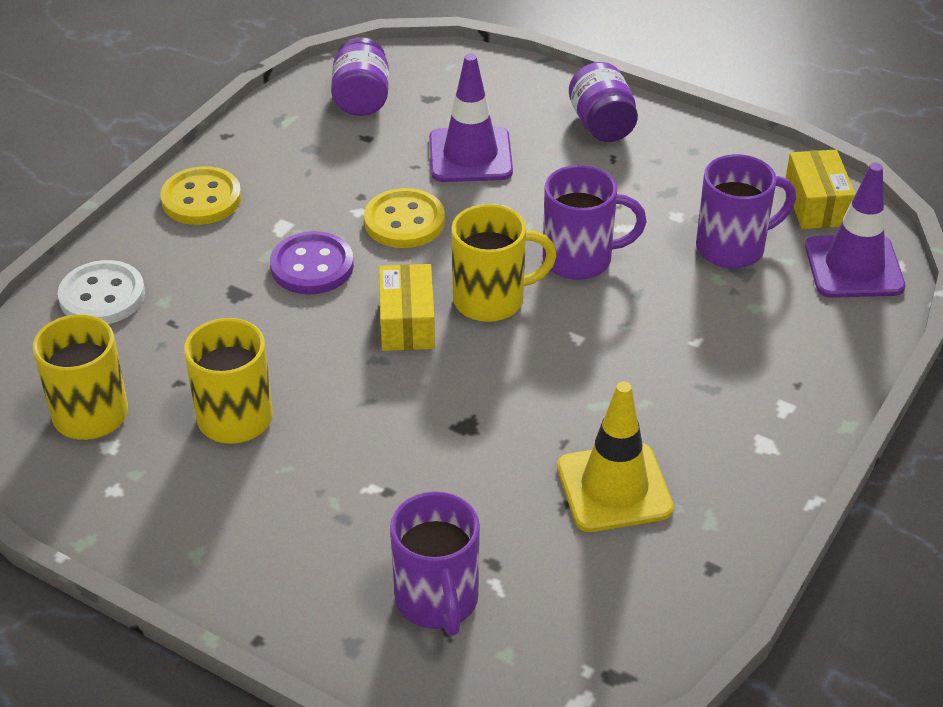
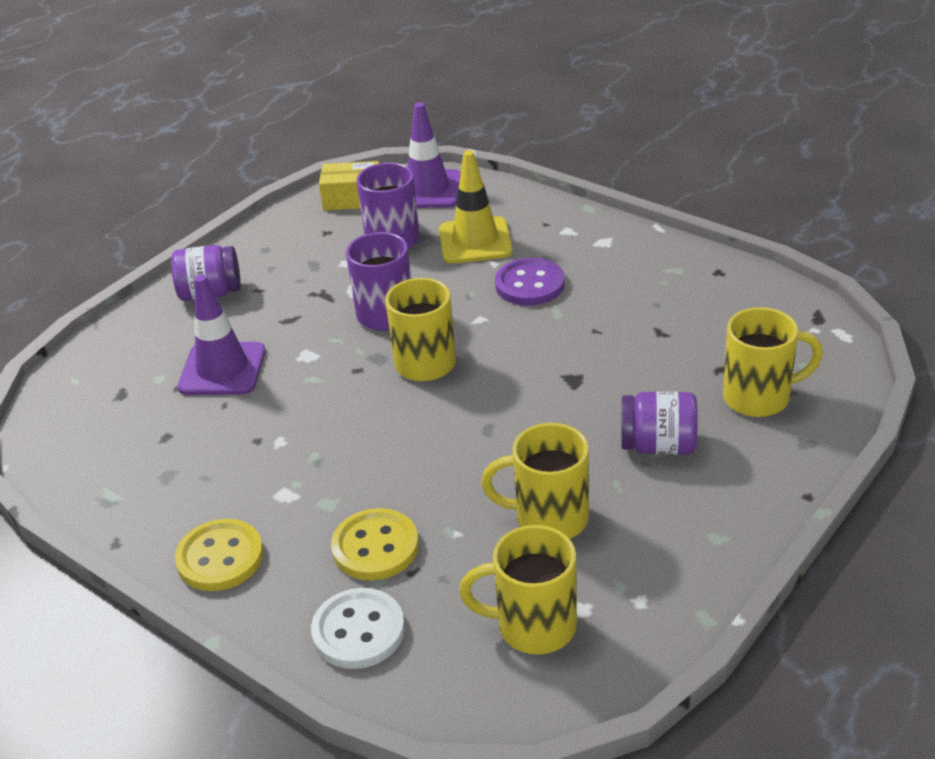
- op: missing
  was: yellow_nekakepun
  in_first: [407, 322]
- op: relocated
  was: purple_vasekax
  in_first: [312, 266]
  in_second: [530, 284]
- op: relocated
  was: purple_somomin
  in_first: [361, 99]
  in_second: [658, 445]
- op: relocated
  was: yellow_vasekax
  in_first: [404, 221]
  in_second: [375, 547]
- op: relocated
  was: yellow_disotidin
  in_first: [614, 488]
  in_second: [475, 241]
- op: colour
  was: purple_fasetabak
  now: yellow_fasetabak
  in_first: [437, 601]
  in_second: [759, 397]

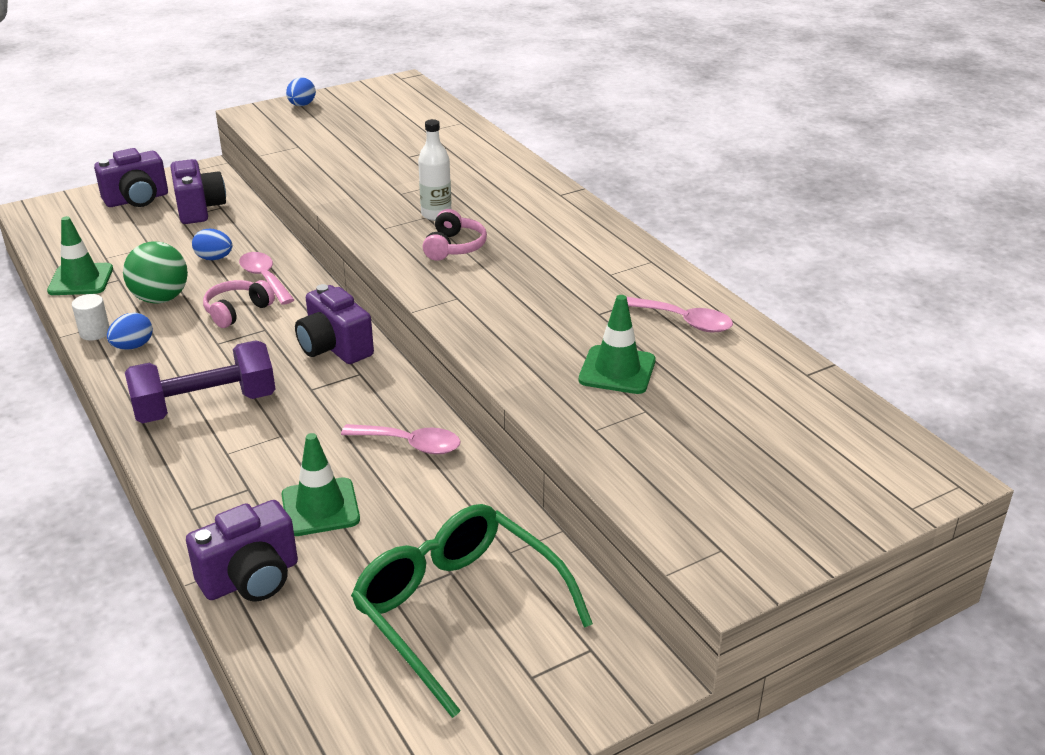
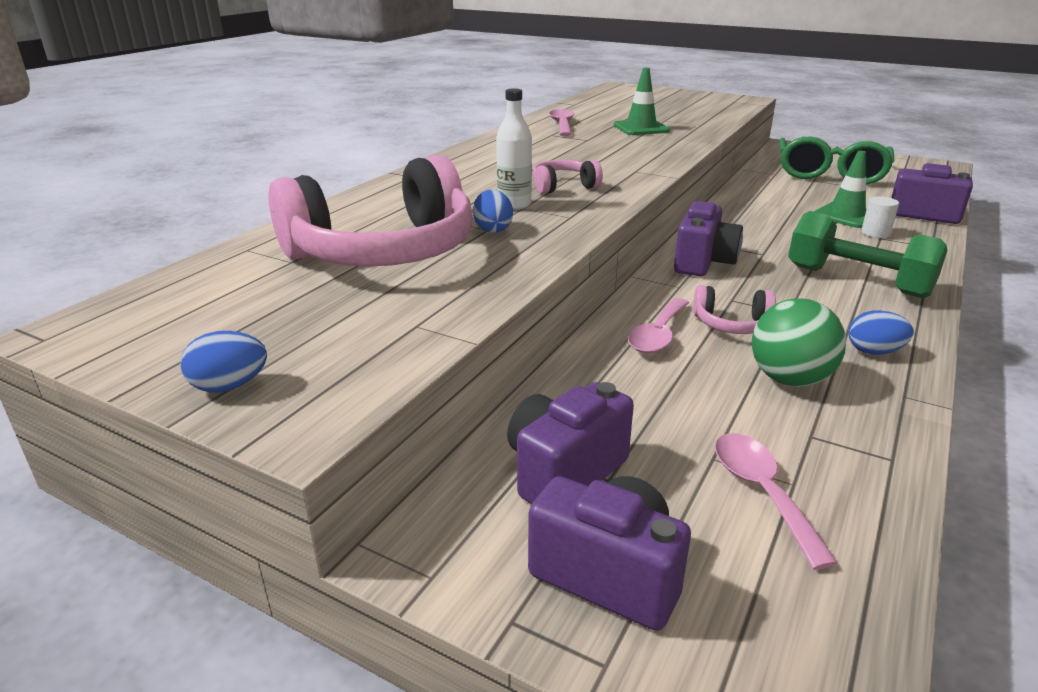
- op: missing
  was: green_disotidin
  in_first: [81, 280]
- op: appeared
  now: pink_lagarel
  in_second: [383, 252]
- op: relocated
  was: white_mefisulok
  in_first: [95, 332]
  in_second: [875, 233]
- op: relocated
  was: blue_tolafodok
  in_first: [214, 258]
  in_second: [492, 229]
- op: relocated
  was: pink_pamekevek
  in_first: [410, 444]
  in_second: [761, 492]
- op: colour
  was: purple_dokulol
  now: green_dokulol
  in_first: [205, 406]
  in_second: [857, 281]

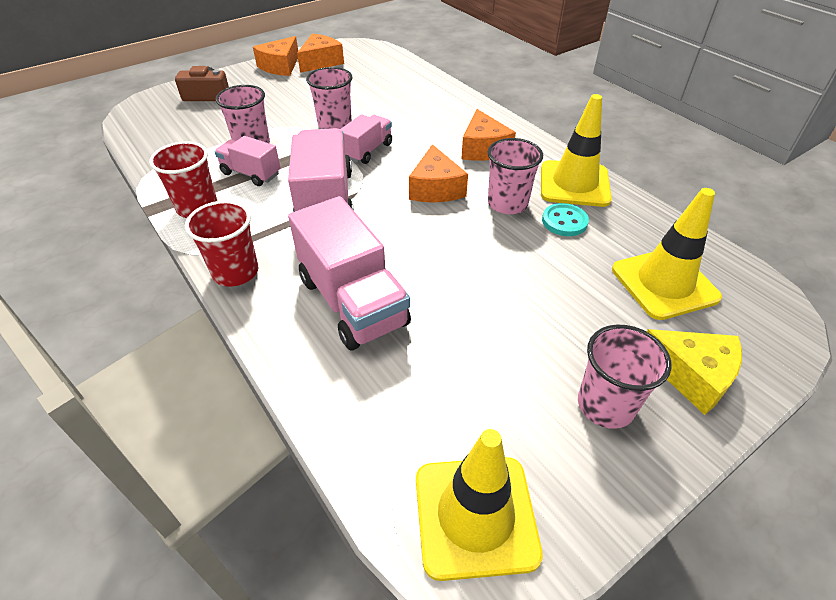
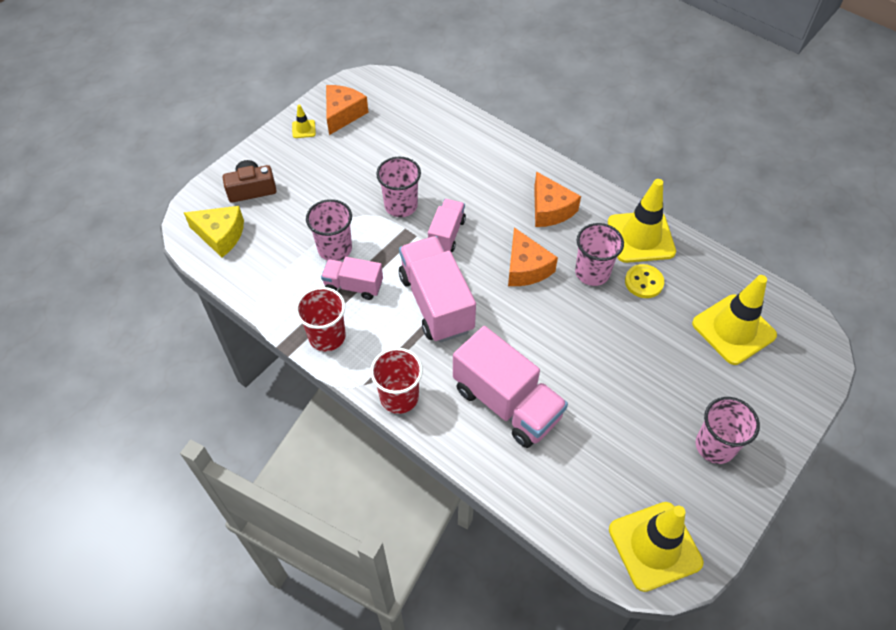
- op: relocated
  was: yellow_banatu
  in_first: [691, 375]
  in_second: [220, 235]
- op: exchanged
  was: orange_banatu
  now: yellow_disotidin
  in_first: [280, 66]
  in_second: [303, 129]
- op: colour
  was: turquoise_vasekax
  now: yellow_vasekax
  in_first: [564, 221]
  in_second: [644, 282]

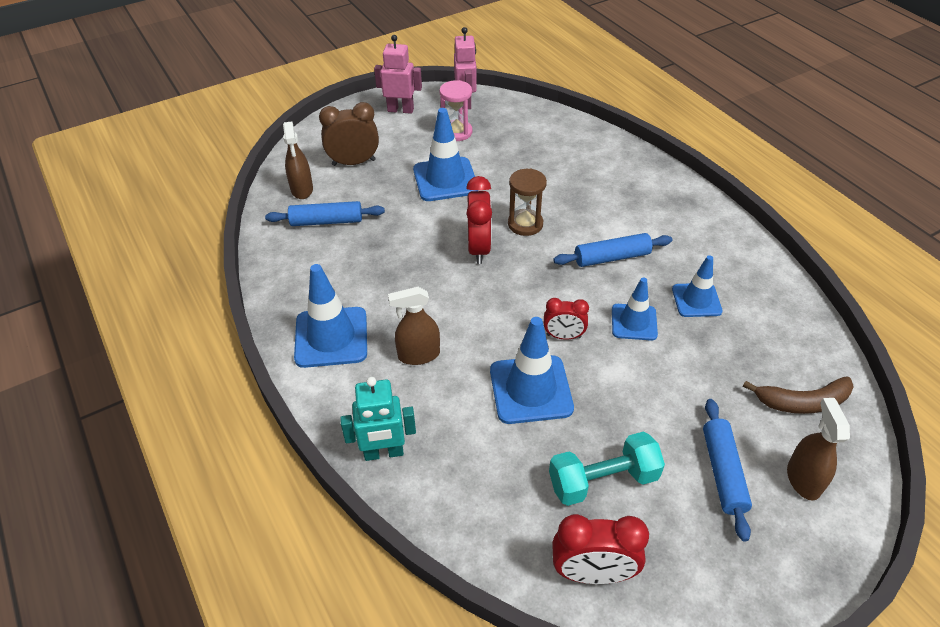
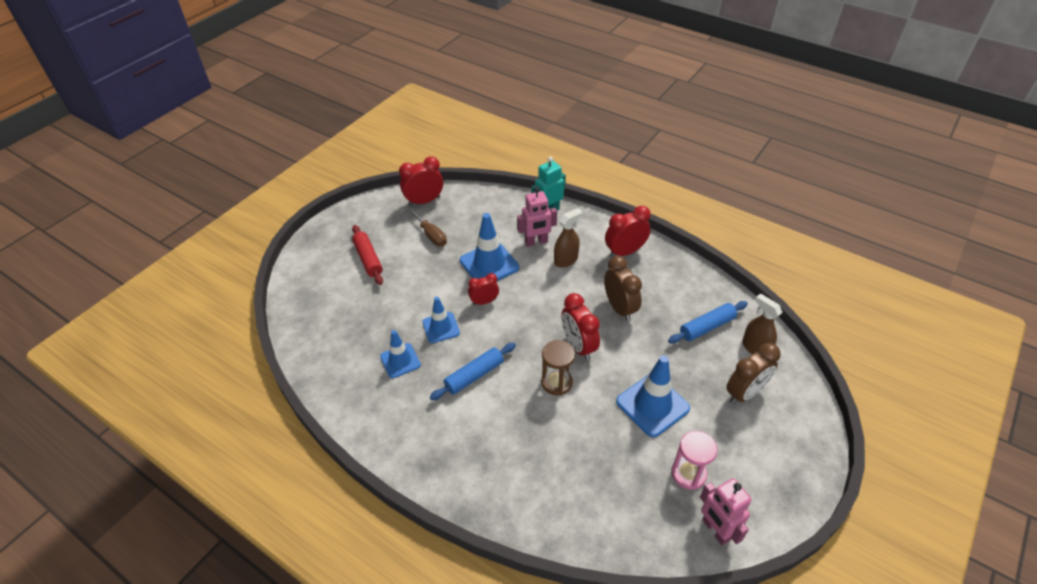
- op: missing
  was: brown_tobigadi
  in_first: [803, 402]
- op: missing
  was: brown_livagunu
  in_first: [803, 479]
- op: appeared
  now: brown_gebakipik
  in_second: [619, 308]
- op: relocated
  was: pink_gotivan
  in_first: [400, 110]
  in_second: [536, 242]
- op: exchanged
  was: blue_disotidin
  now: red_gebakipik
  in_first: [331, 337]
  in_second: [624, 252]
- op: exchanged
  was: turquoise_dokulol
  now: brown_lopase
  in_first: [603, 480]
  in_second: [431, 235]
- op: colour
  was: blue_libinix
  now: red_libinix
  in_first: [723, 472]
  in_second: [368, 259]

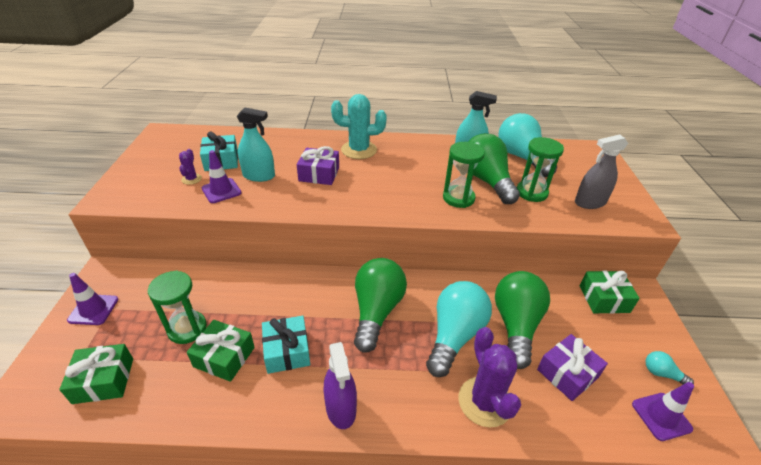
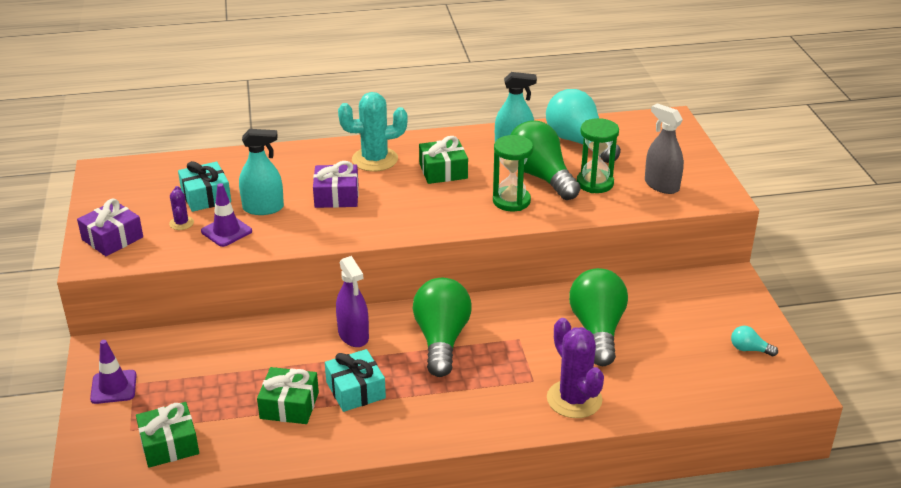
- op: missing
  was: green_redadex
  in_first: [187, 328]
- op: missing
  was: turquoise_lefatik
  in_first: [454, 335]
- op: missing
  was: purple_disotidin
  in_first: [661, 416]
- op: relocated
  was: purple_livagunu
  in_first: [341, 408]
  in_second: [353, 335]
- op: relocated
  was: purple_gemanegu
  in_first: [567, 373]
  in_second: [112, 238]
- op: relocated
  was: green_gemanegu
  in_first: [604, 299]
  in_second: [443, 171]
- op: spun
  was: grey_livagunu
  in_first: [590, 202]
  in_second: [661, 185]
  clockwise: 75

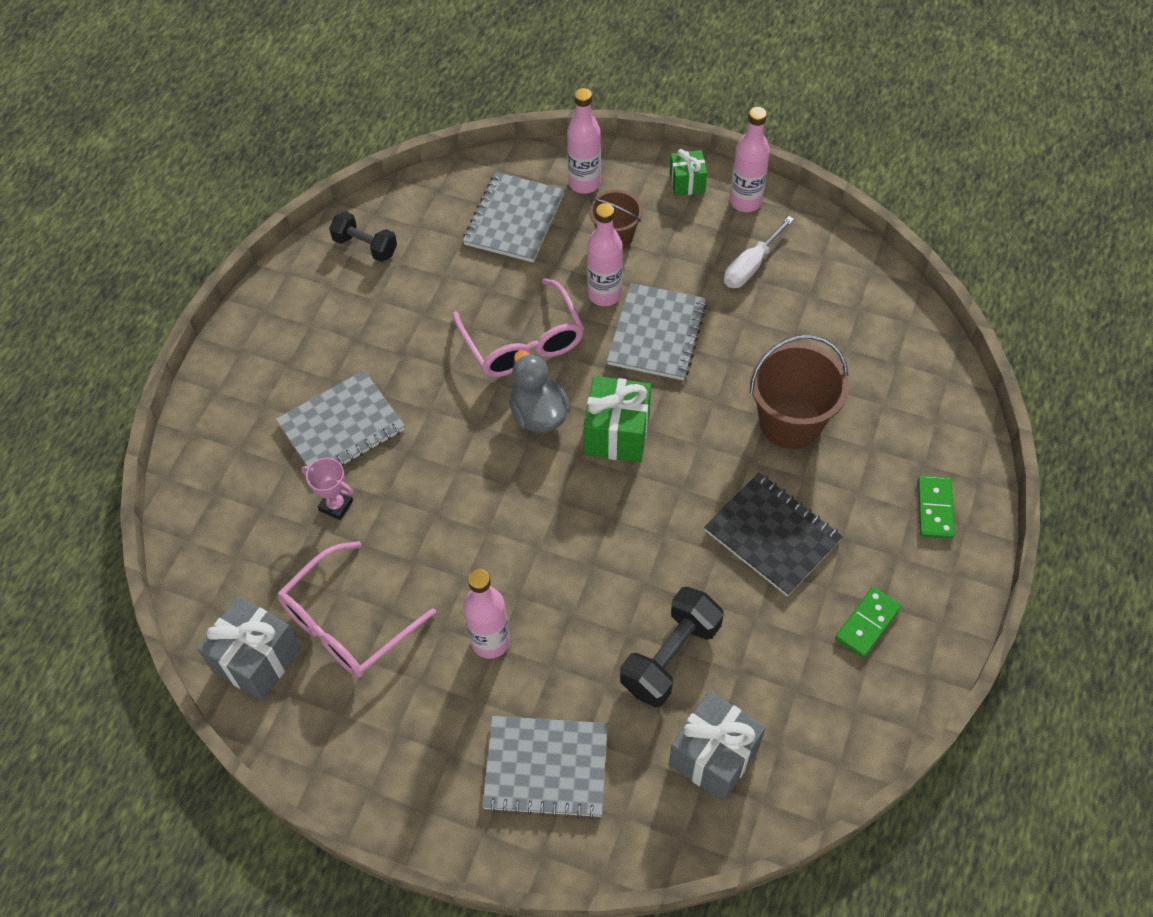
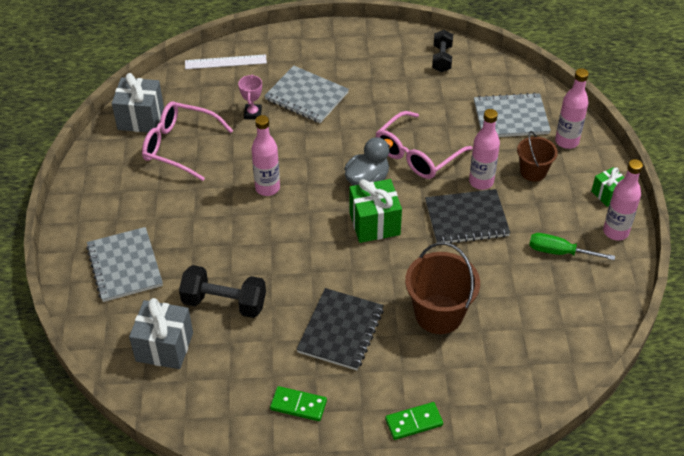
- op: appeared
  now: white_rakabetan
  in_second: [225, 62]
- op: relocated
  was: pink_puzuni
  in_first: [490, 641]
  in_second: [267, 188]
- op: colour
  was: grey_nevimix
  now: black_nevimix
  in_first: [657, 334]
  in_second: [466, 219]
- op: colour
  was: white_lopase
  now: green_lopase
  in_first: [751, 265]
  in_second: [560, 252]

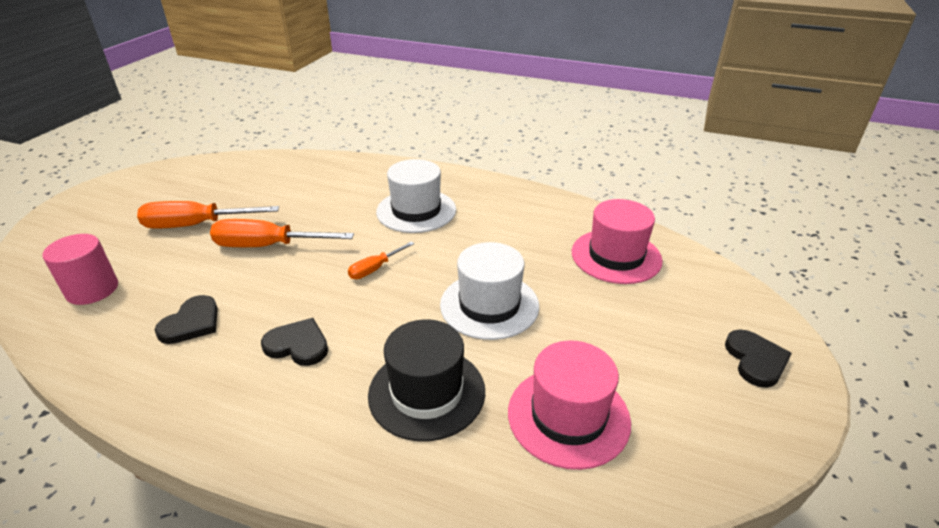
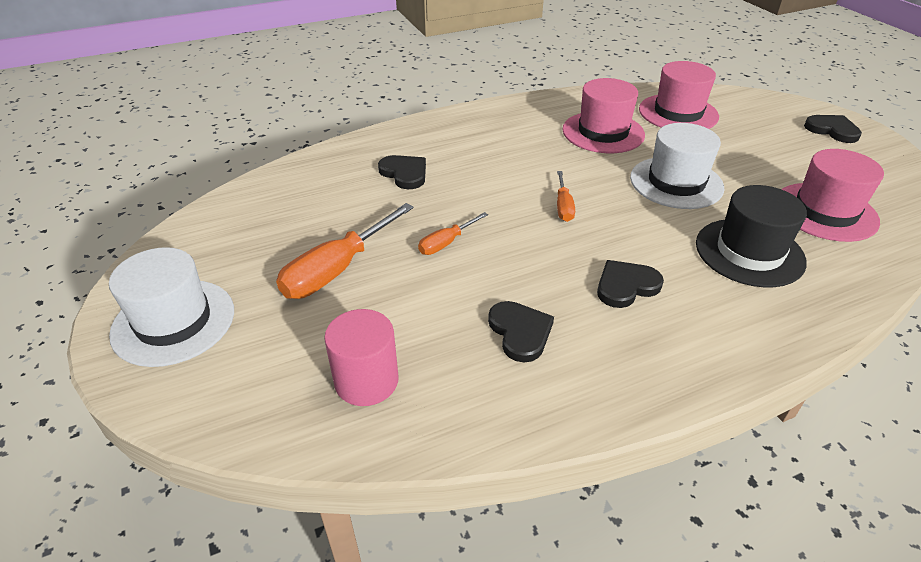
- op: appeared
  now: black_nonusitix
  in_second: [404, 173]
- op: appeared
  now: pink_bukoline
  in_second: [603, 132]
- op: relocated
  was: white_bukoline
  in_first: [416, 211]
  in_second: [173, 322]
- op: size
  was: orange_lopase
  in_first: [268, 246]
  in_second: [446, 243]
  ratio: 0.53

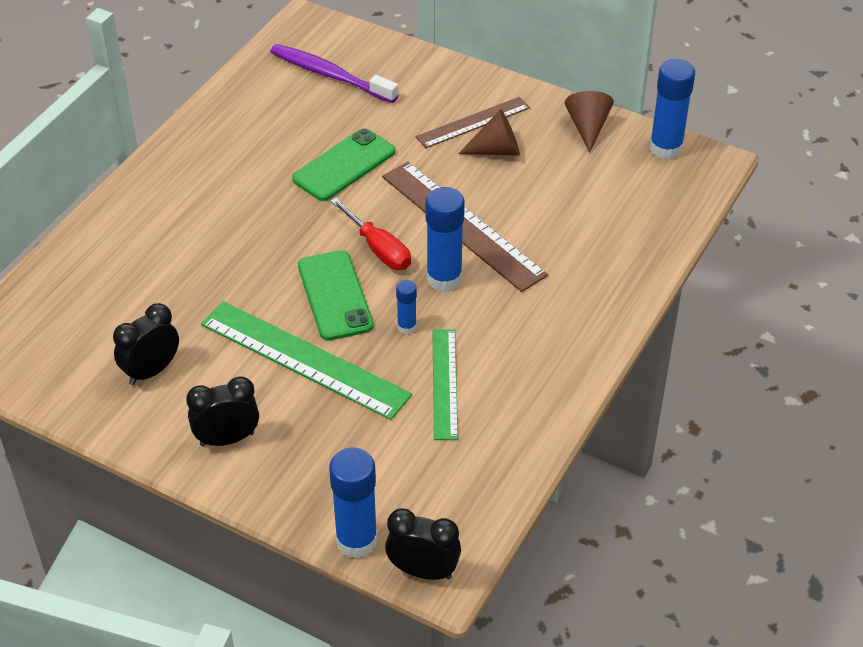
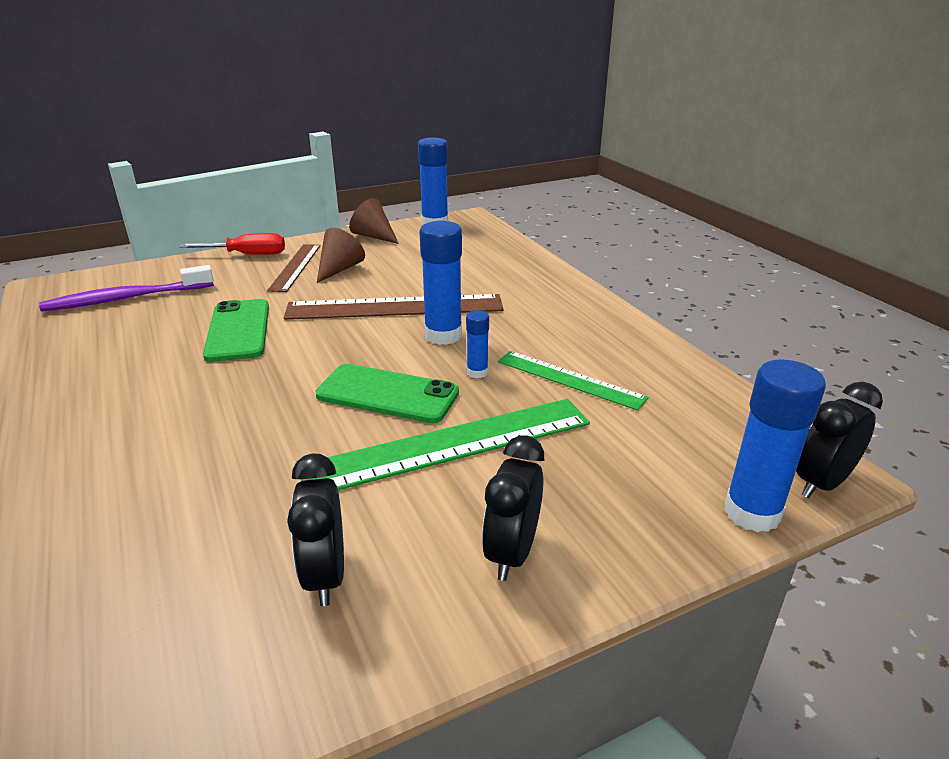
- op: relocated
  was: red_lopase
  in_first: [378, 249]
  in_second: [247, 255]

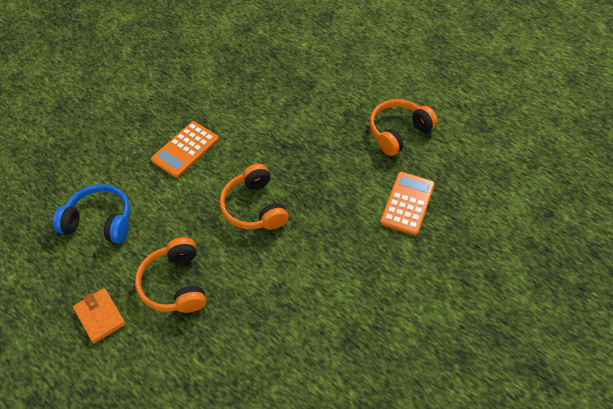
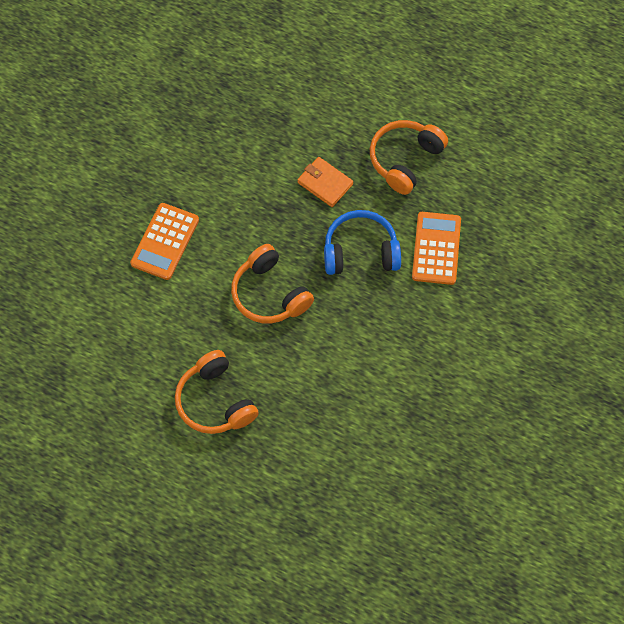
- op: relocated
  was: blue_lagarel
  in_first: [100, 221]
  in_second: [360, 251]
- op: relocated
  was: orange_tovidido
  in_first: [100, 316]
  in_second: [325, 183]

